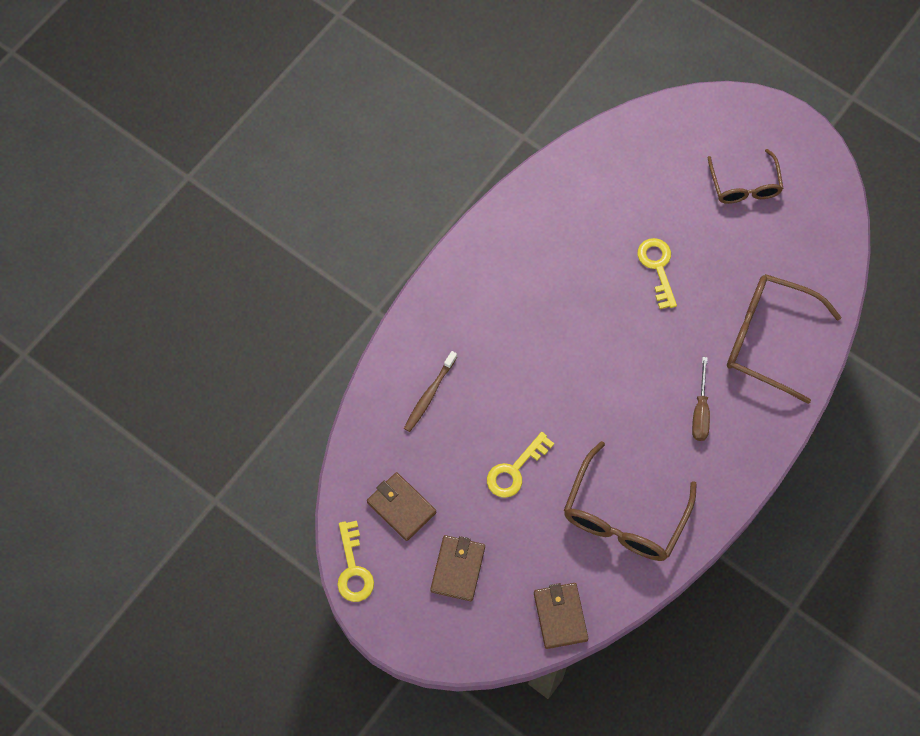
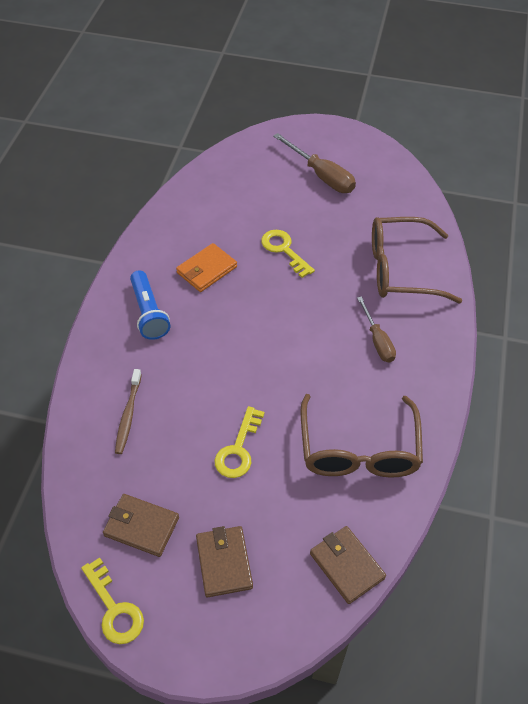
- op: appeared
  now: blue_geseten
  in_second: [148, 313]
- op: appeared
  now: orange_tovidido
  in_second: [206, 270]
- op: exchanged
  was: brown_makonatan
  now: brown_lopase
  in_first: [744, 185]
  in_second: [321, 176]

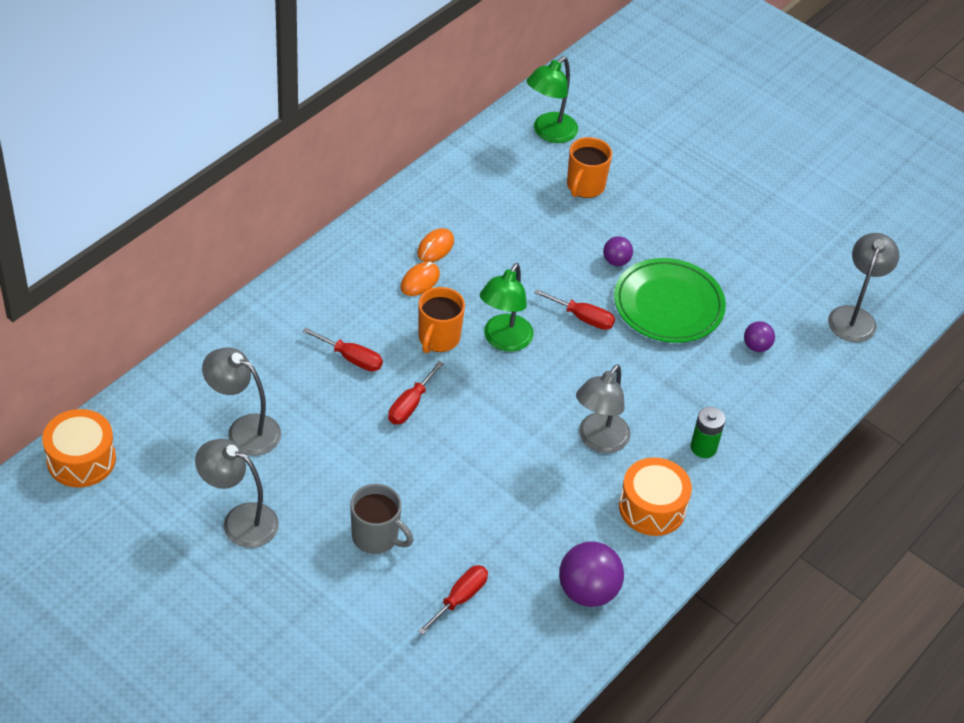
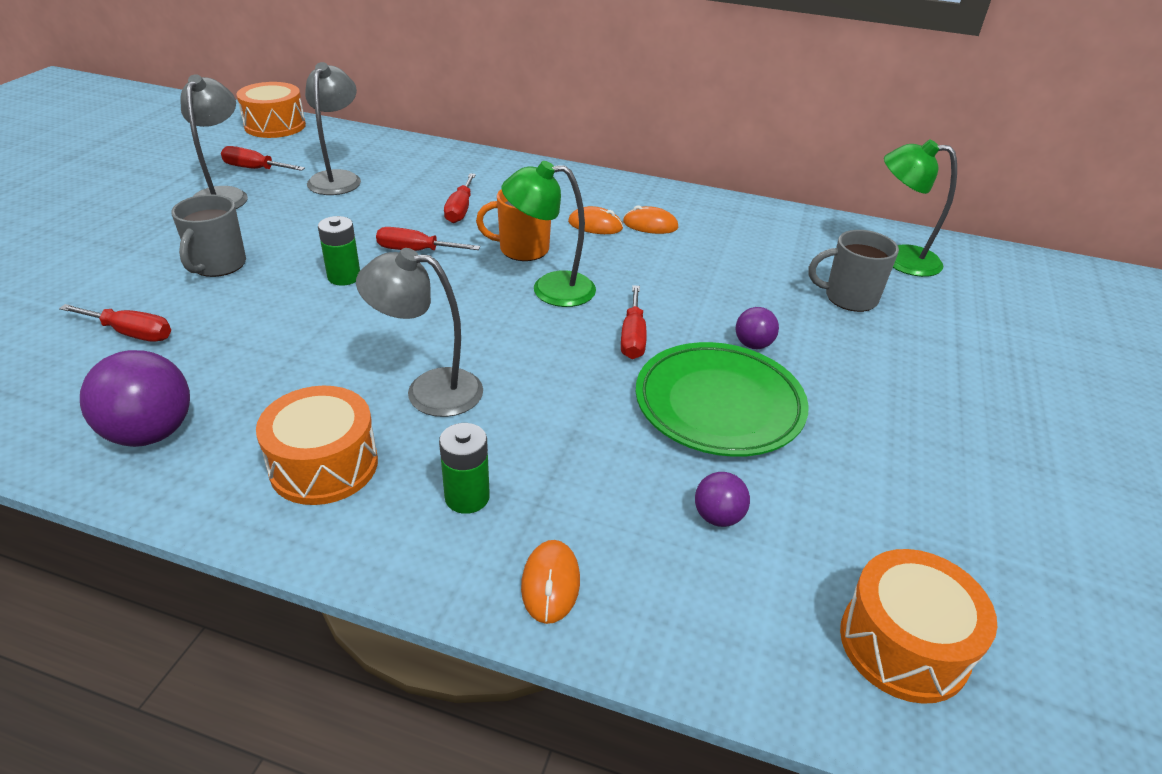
- op: appeared
  now: red_lopase
  in_second: [255, 169]
- op: appeared
  now: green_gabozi
  in_second: [344, 277]
- op: appeared
  now: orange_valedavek
  in_second: [550, 583]
- op: exchanged
  was: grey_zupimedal
  now: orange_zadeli
  in_first: [854, 316]
  in_second: [903, 644]
- op: colour
  was: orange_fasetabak
  now: grey_fasetabak
  in_first: [585, 186]
  in_second: [849, 298]

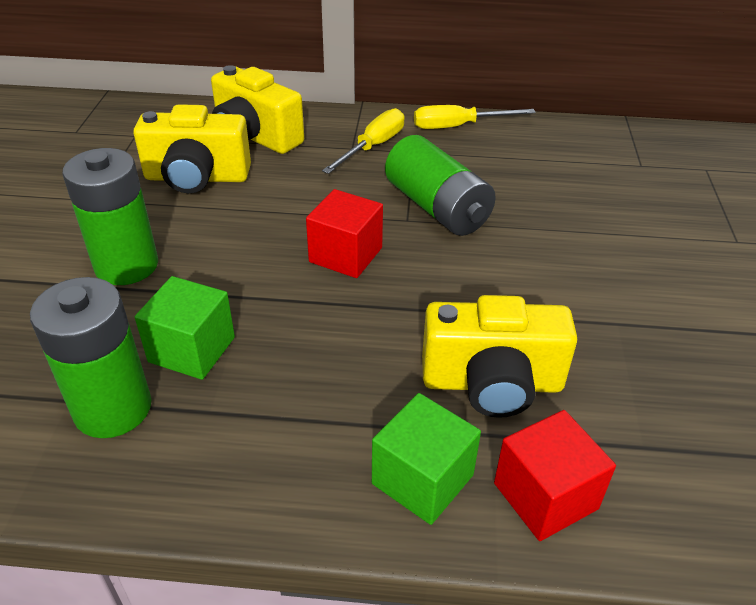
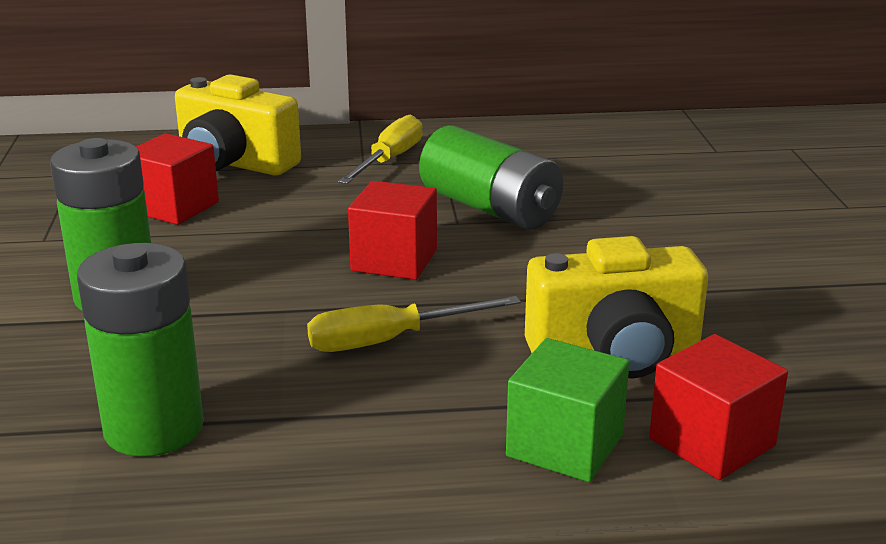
- op: missing
  was: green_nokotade
  in_first: [192, 349]
- op: relocated
  was: yellow_lopase
  in_first: [458, 126]
  in_second: [390, 340]
- op: exchanged
  was: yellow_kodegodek
  now: red_nokotade
  in_first: [197, 178]
  in_second: [174, 207]

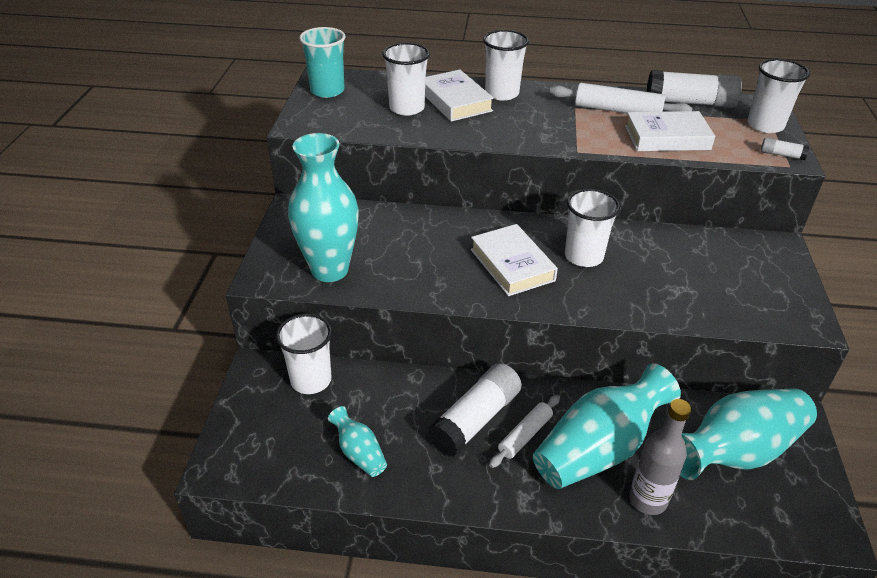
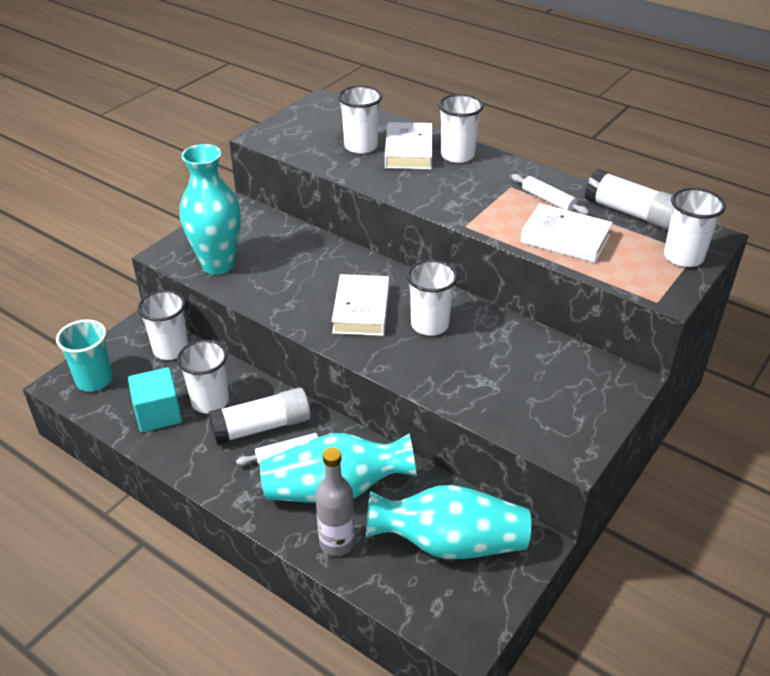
- op: missing
  was: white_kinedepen
  in_first: [781, 155]
- op: appeared
  now: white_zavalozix
  in_second: [210, 401]
- op: relocated
  was: turquoise_zavalozix
  in_first: [327, 91]
  in_second: [94, 380]
- op: exchanged
  was: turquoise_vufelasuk
  now: turquoise_nokotade
  in_first: [359, 453]
  in_second: [158, 414]
- op: size
  was: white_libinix
  in_first: [617, 110]
  in_second: [548, 200]
  ratio: 0.66

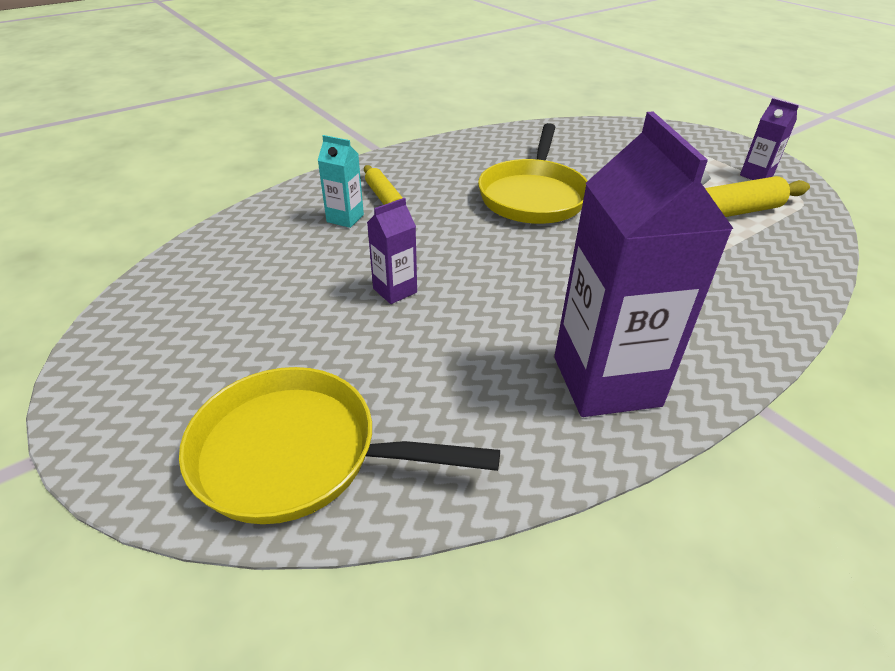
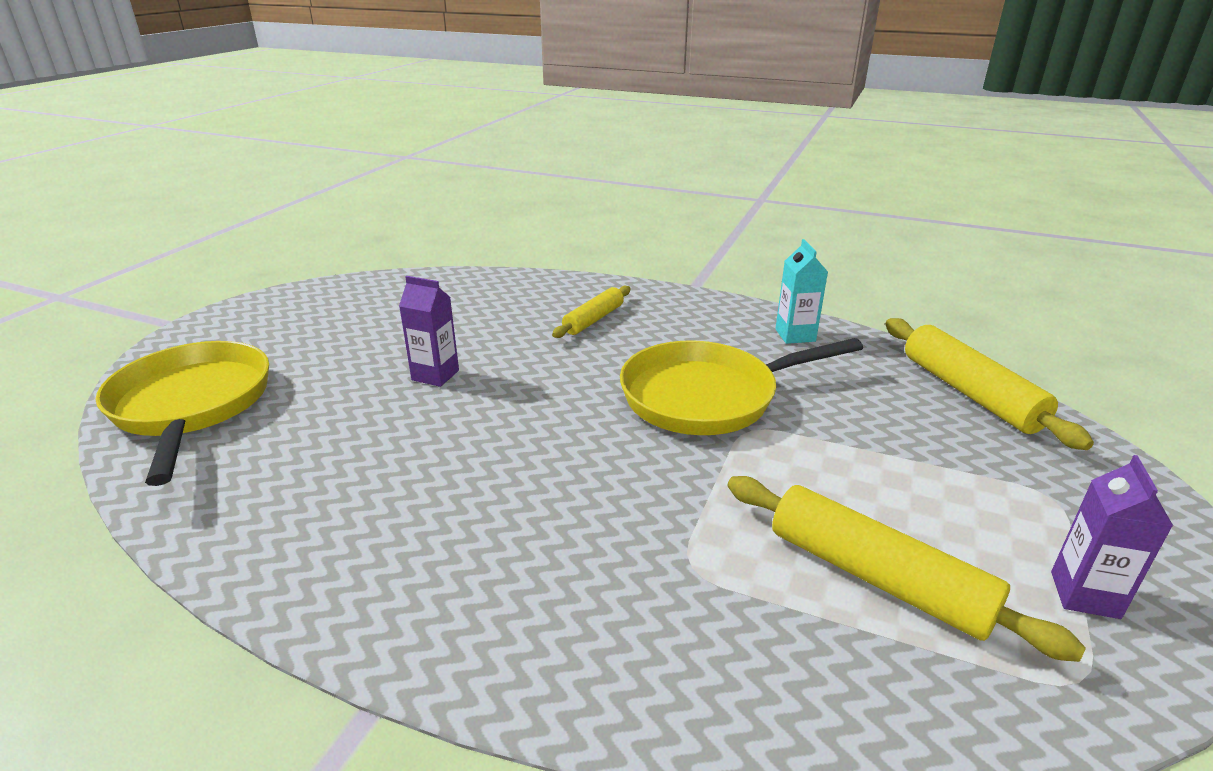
- op: missing
  was: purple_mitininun
  in_first: [606, 381]
- op: appeared
  now: yellow_libinix
  in_second: [969, 393]
- op: relocated
  was: turquoise_mitininun
  in_first: [345, 218]
  in_second: [795, 335]

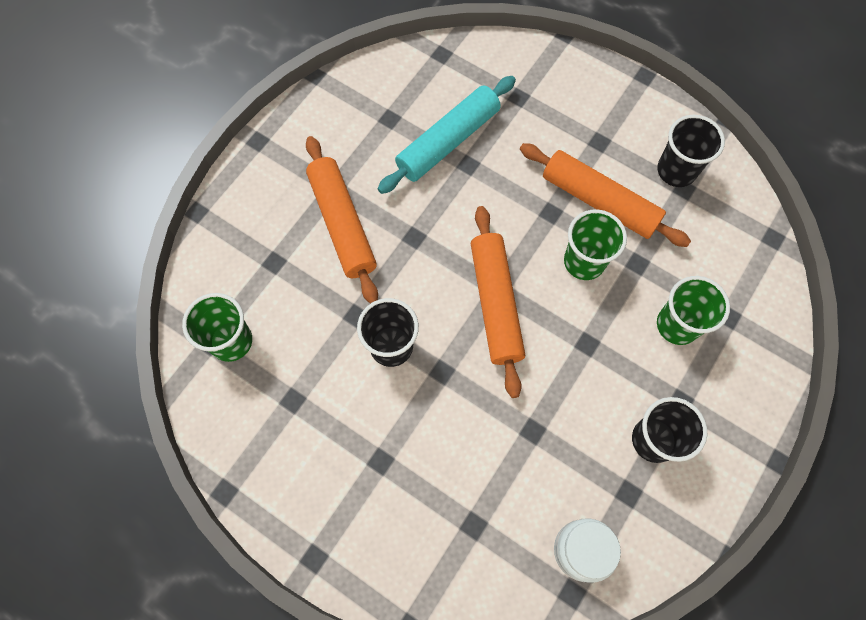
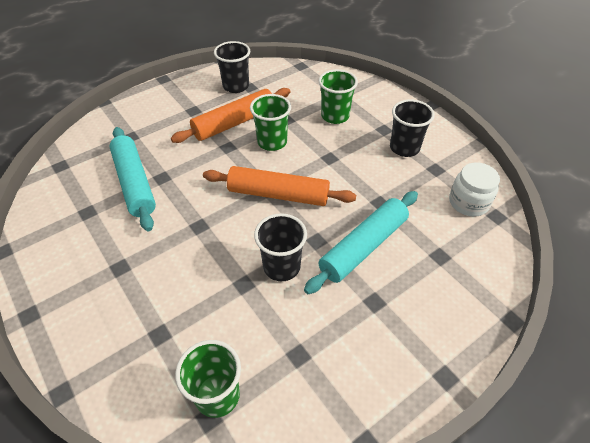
- op: missing
  was: orange_libinix
  in_first: [342, 224]
- op: appeared
  now: turquoise_libinix
  in_second: [363, 246]

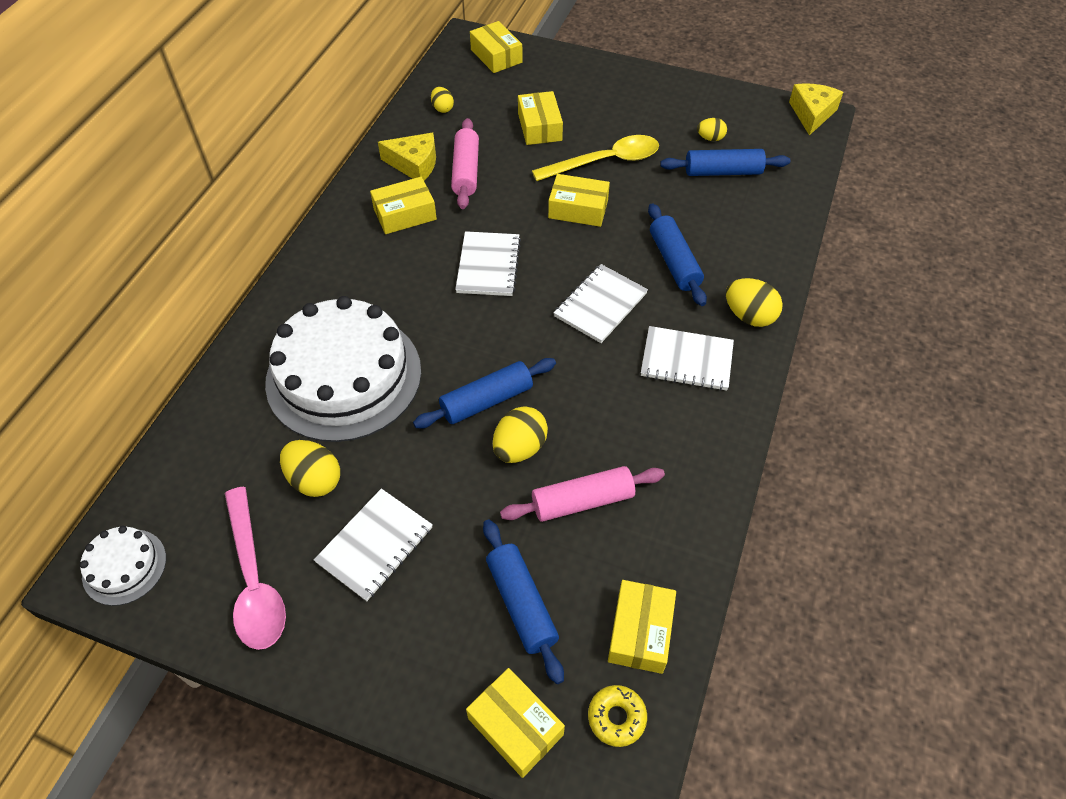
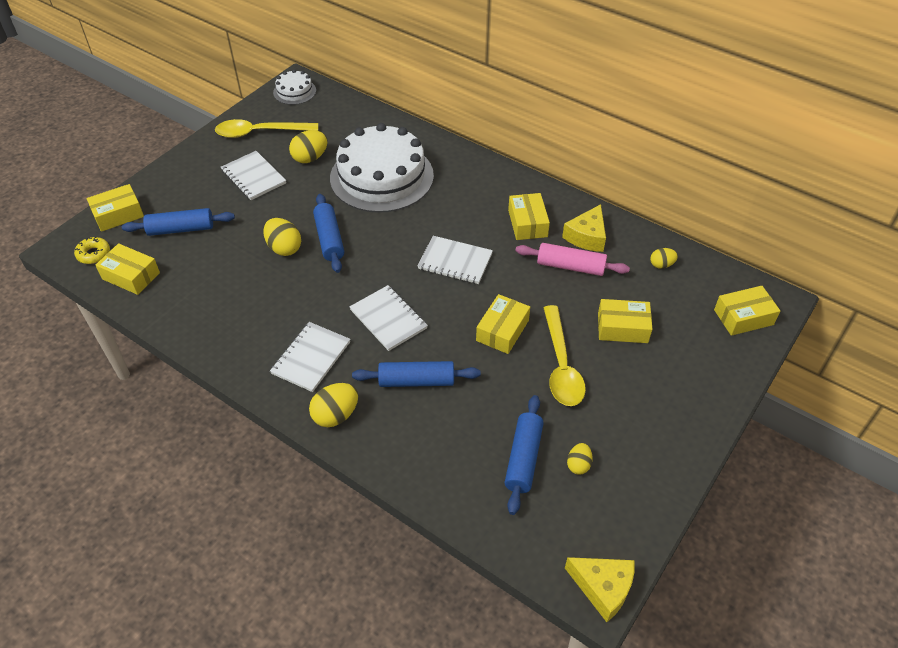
- op: missing
  was: pink_libinix
  in_first: [582, 501]
- op: colour
  was: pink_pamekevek
  now: yellow_pamekevek
  in_first: [254, 580]
  in_second: [260, 132]

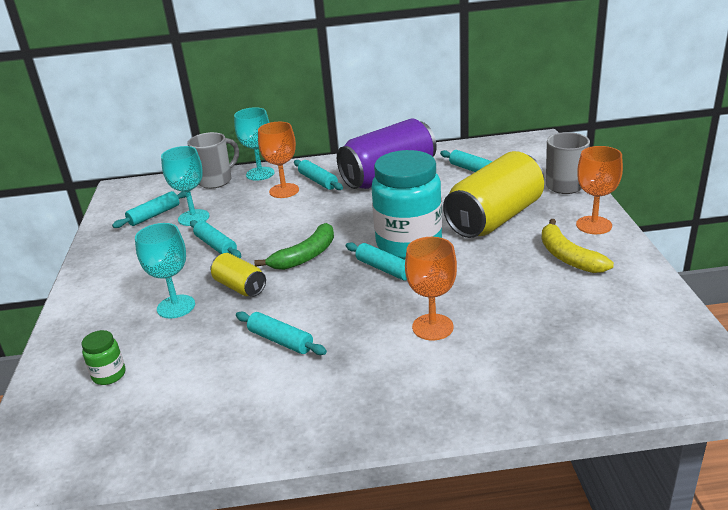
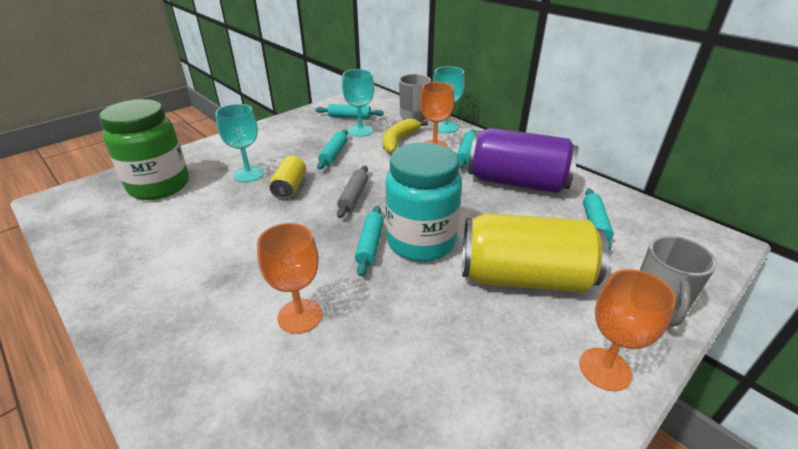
- op: missing
  was: turquoise_libinix
  in_first: [280, 340]
- op: relocated
  was: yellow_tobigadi
  in_first: [568, 256]
  in_second: [399, 140]
- op: exchanged
  was: green_tobigadi
  now: grey_libinix
  in_first: [305, 256]
  in_second: [353, 196]
- op: size
  was: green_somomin
  in_first: [109, 375]
  in_second: [159, 186]
  ratio: 2.4

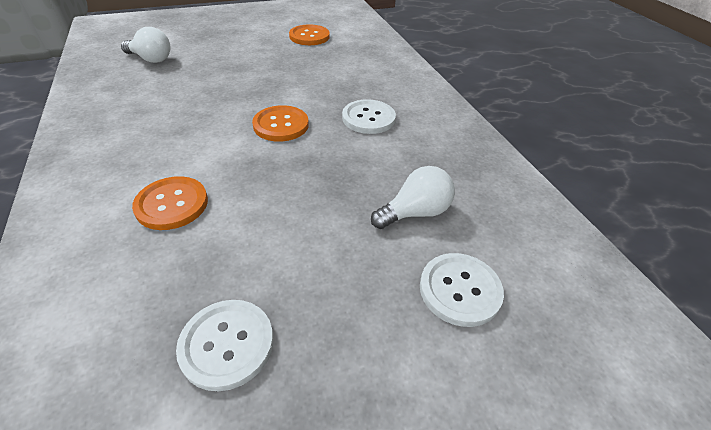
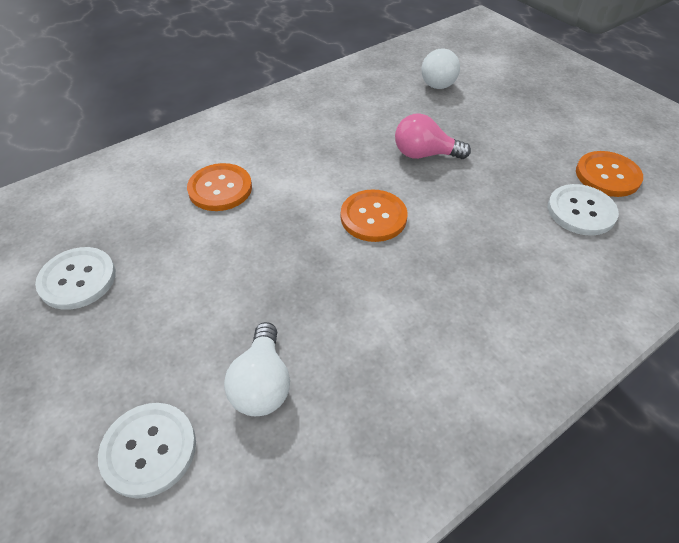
- op: appeared
  now: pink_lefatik
  in_second: [424, 154]
- op: relocated
  was: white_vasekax
  in_first: [368, 118]
  in_second: [581, 211]
- op: spun
  was: white_lefatik
  in_first: [415, 212]
  in_second: [262, 384]
  clockwise: 45

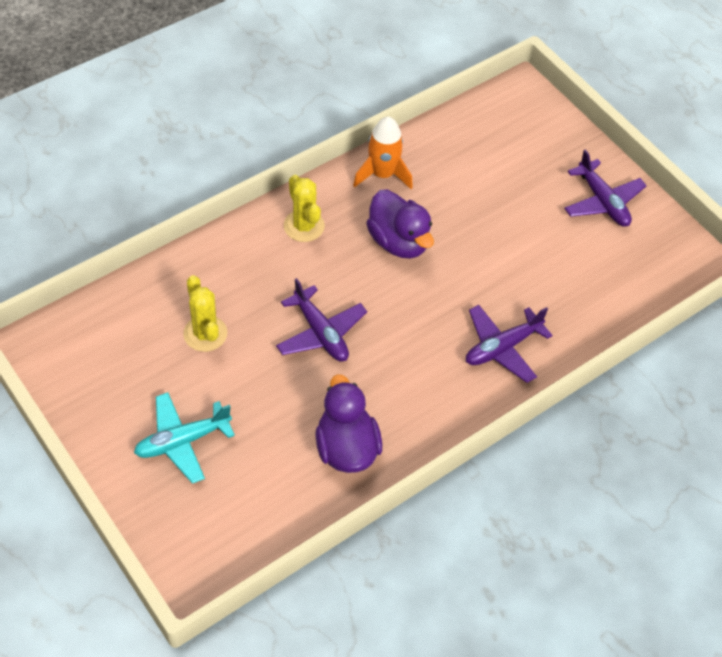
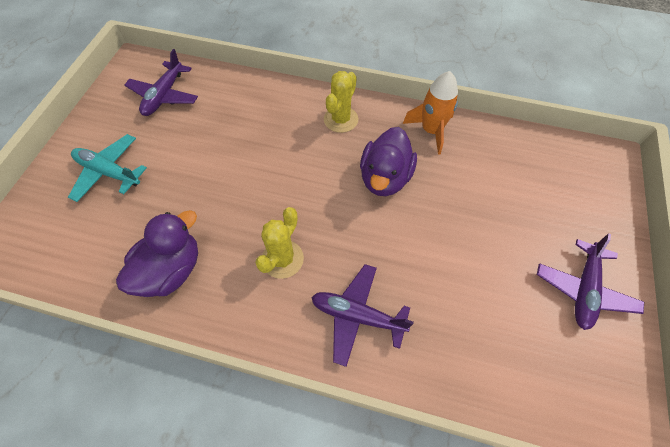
- op: relocated
  was: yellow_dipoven
  in_first: [205, 333]
  in_second: [282, 259]
- op: relocated
  was: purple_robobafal
  in_first: [320, 333]
  in_second: [164, 96]

